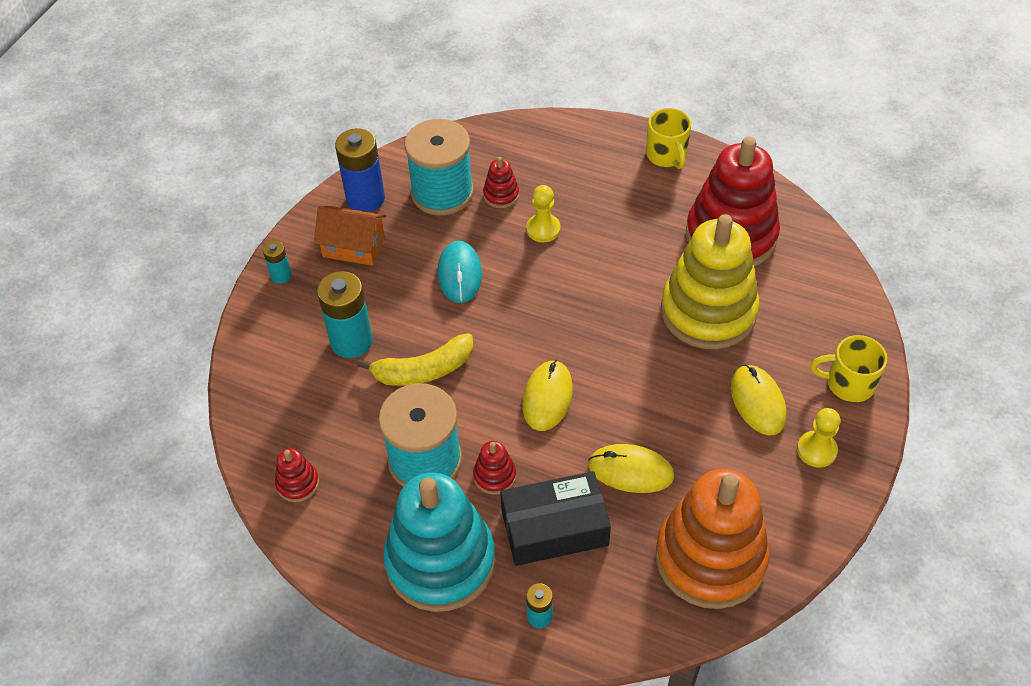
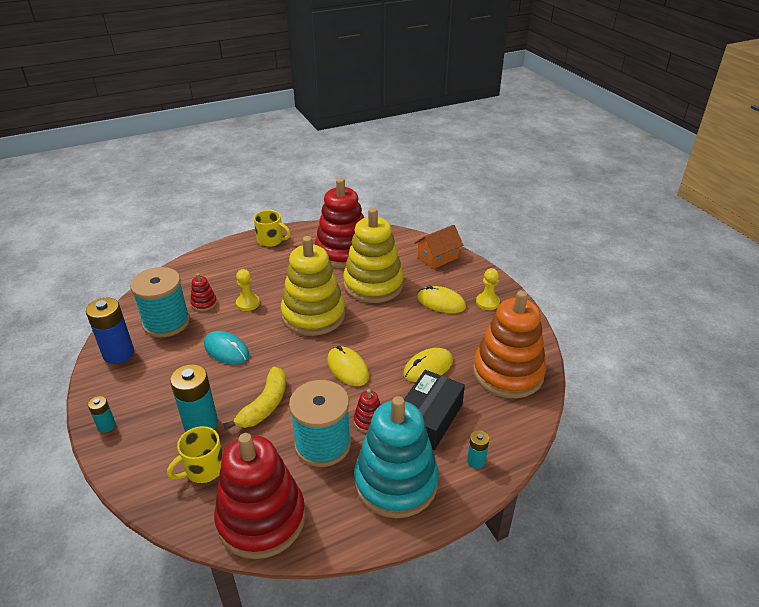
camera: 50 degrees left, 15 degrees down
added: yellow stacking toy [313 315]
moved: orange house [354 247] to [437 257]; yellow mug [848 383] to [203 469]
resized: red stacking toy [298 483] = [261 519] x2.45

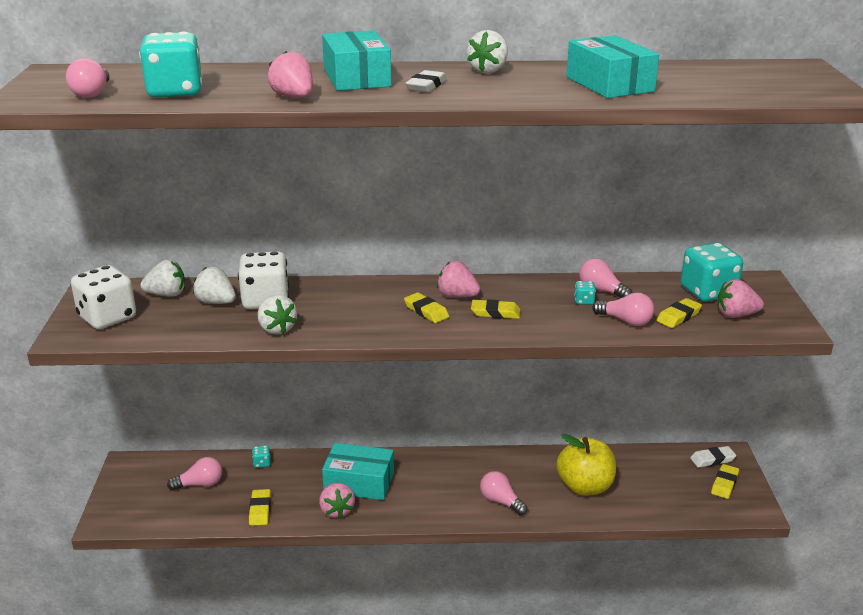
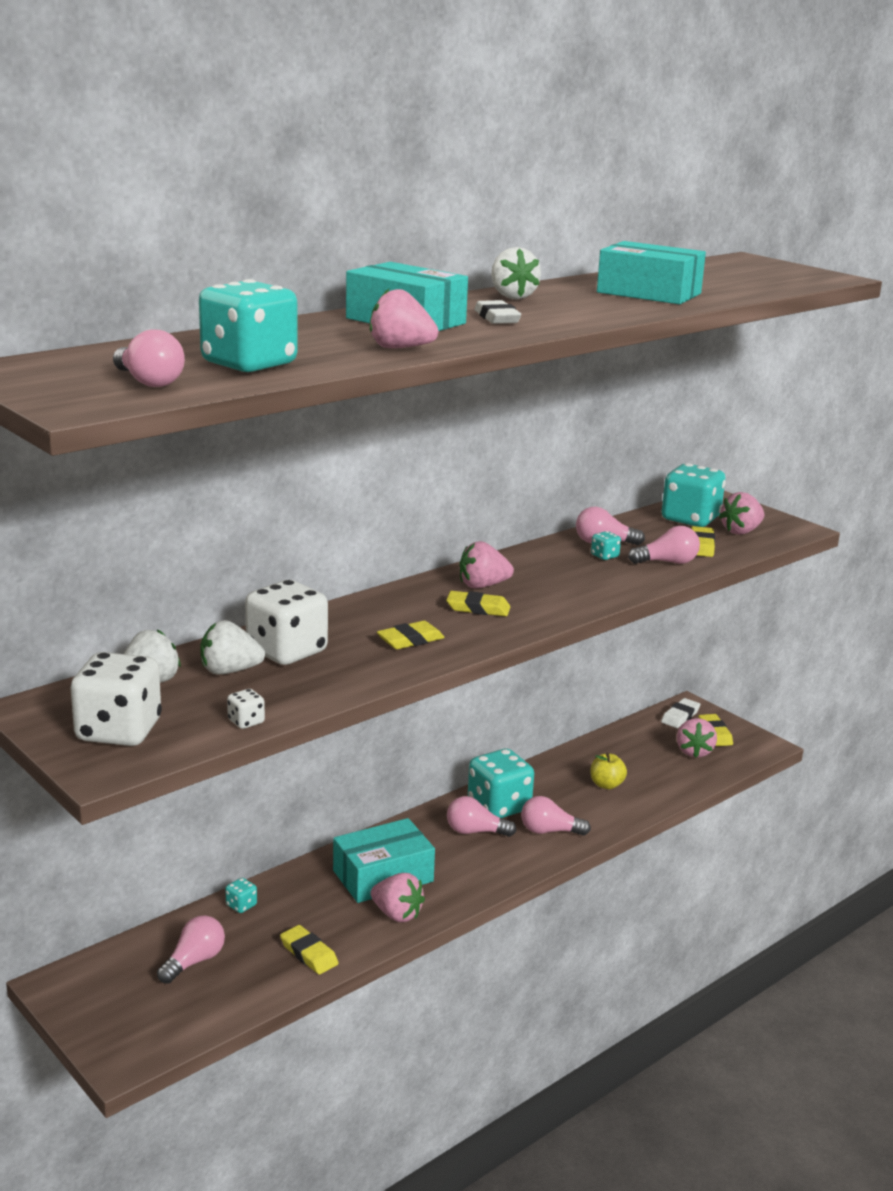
camera: 40 degrees left, 5 degrees down
removed: white strawberry [277 329]
added: white dice [246 722]; pink light bulb [475 831]; turquoise dice [499 806]; pink strawberry [694 752]
moved: yellow eraser [495 313] to [410 640]
resized: yellow apple [585 487] = [606 785] x0.52

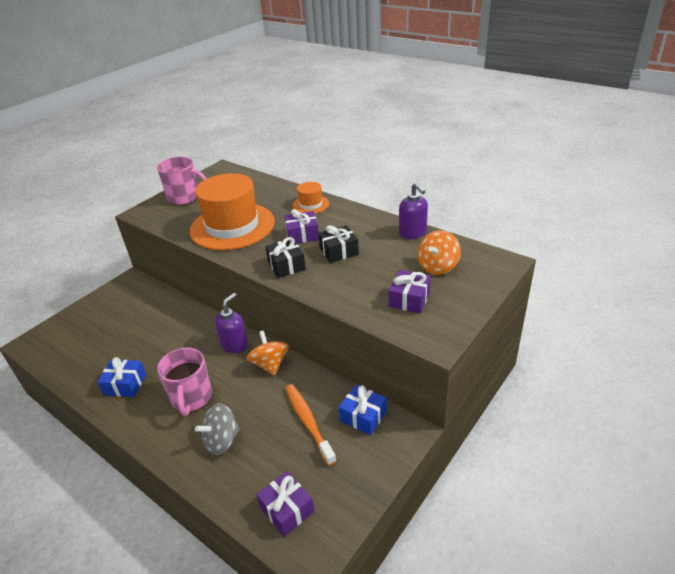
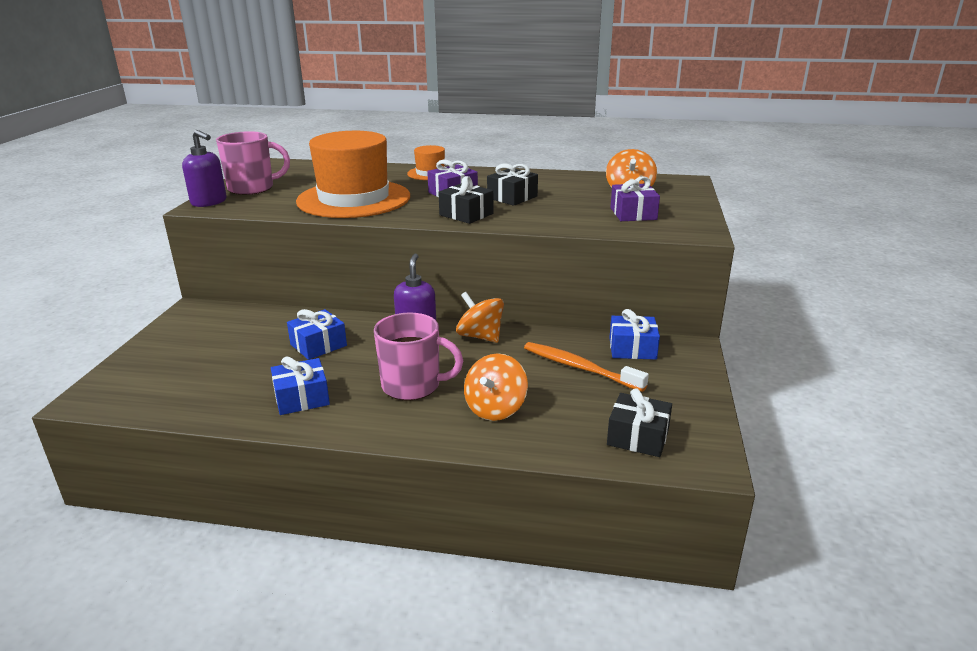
camera: 30 degrees left, 10 degrees down
added: blue gift [318 345]
moved: purple soap dispenser [413 233] to [209 202]
recoloured: grey spinning top [221 440] to orange spinning top [495 408]; purple gift [287 509] to black gift [638 437]
turned: pink mug [191 398] = [413 386] 45 degrees counterclockwise

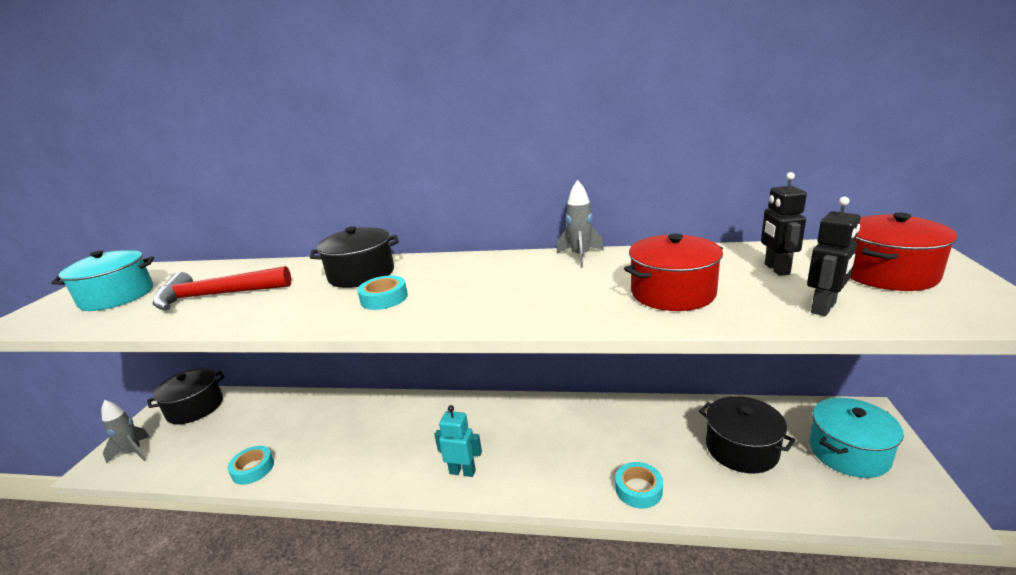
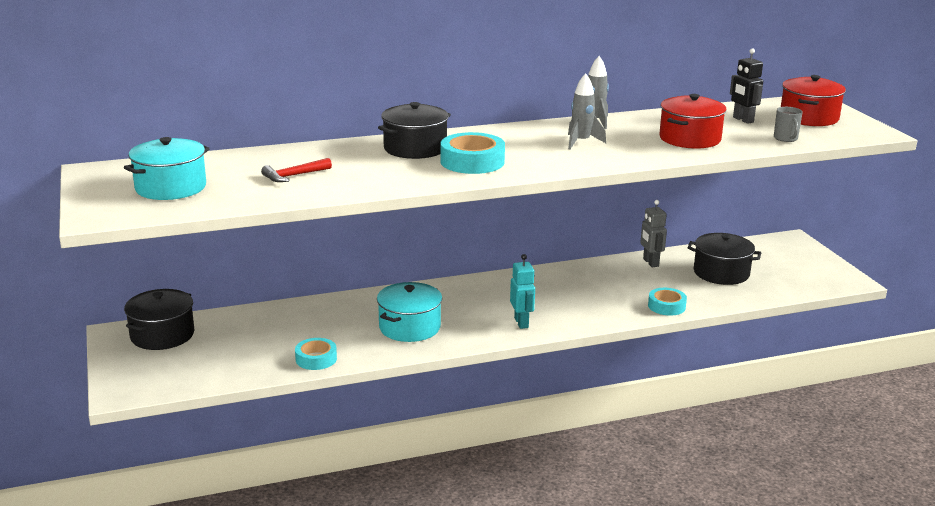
camera: 30 degrees left, 0 degrees up
added: grey robot [650 262]
moved: grey rocket [133 453] to [581 142]; turquoise pot [848 452] to [410 327]
replaced: black robot [824 308] to grey mug [786 138]
turned: turquoise robot [462 471] = [521 323] 90 degrees clockwise
resized: red hammer [216 296] = [293 176] x0.54; turquoise tape [384 298] = [472 162] x1.56

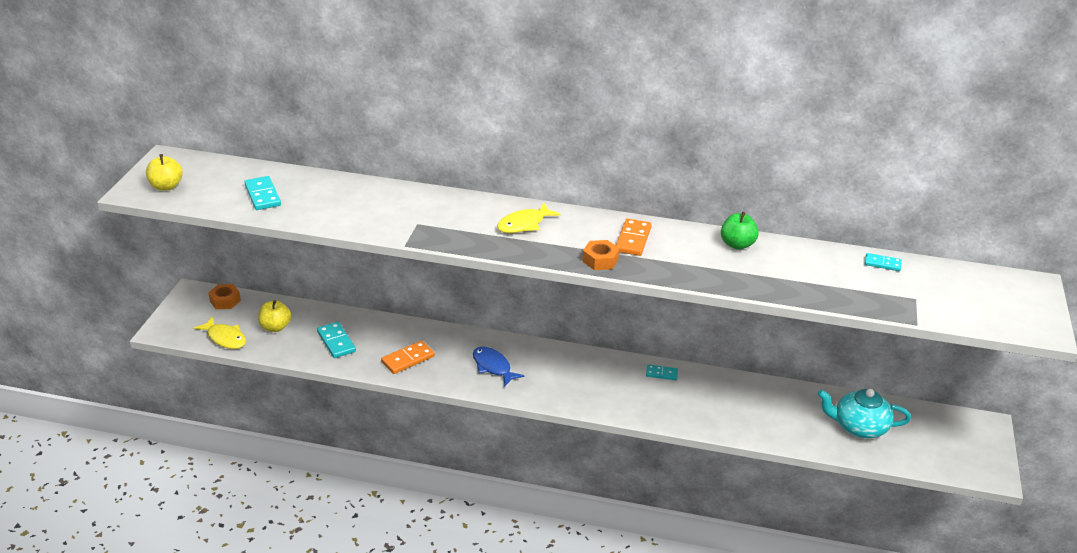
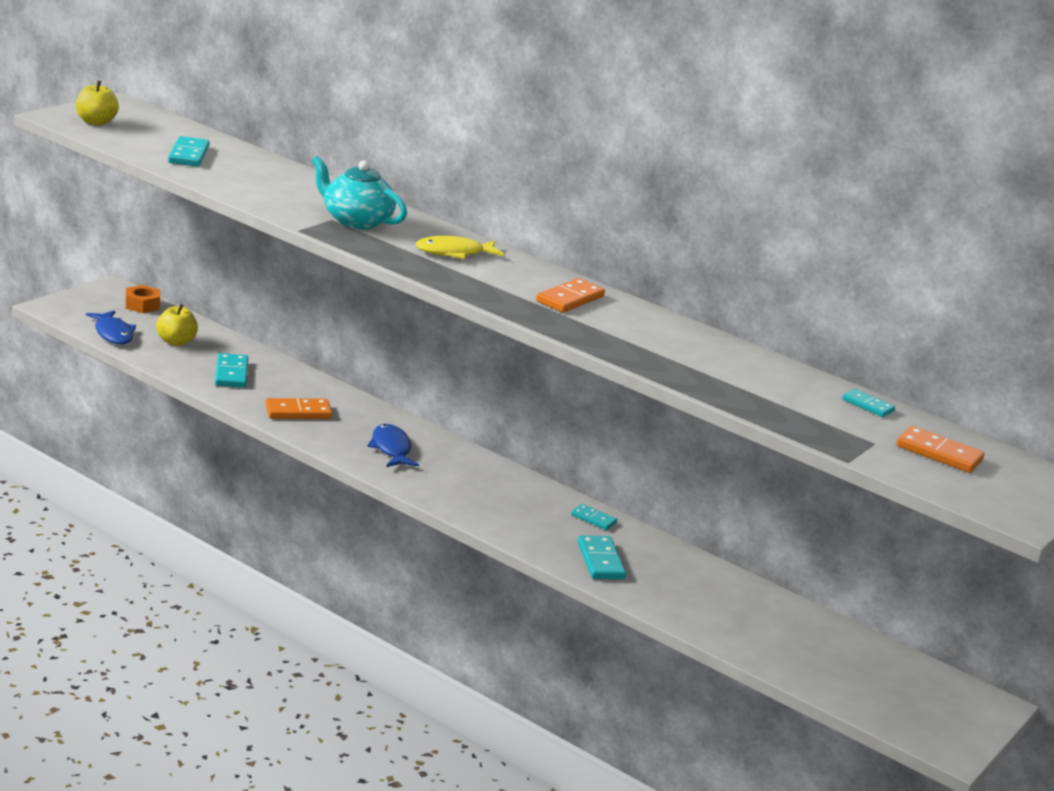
camera: 20 degrees right, 10 degrees down
removed: orange nut [600 260]; green apple [737 244]
added: turquoise domino [600 561]; orange domino [939 453]
moved: turquoise teapot [859 427] to [356 221]
recoloured: yellow fish [225 338] to blue fish [113 334]

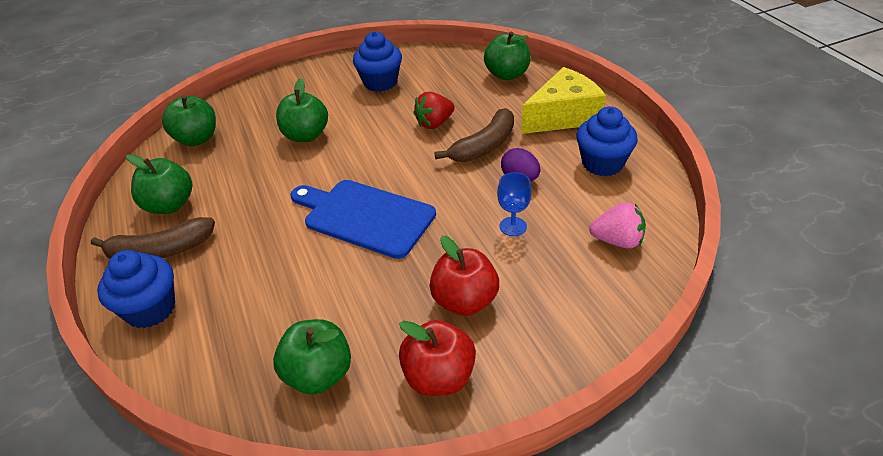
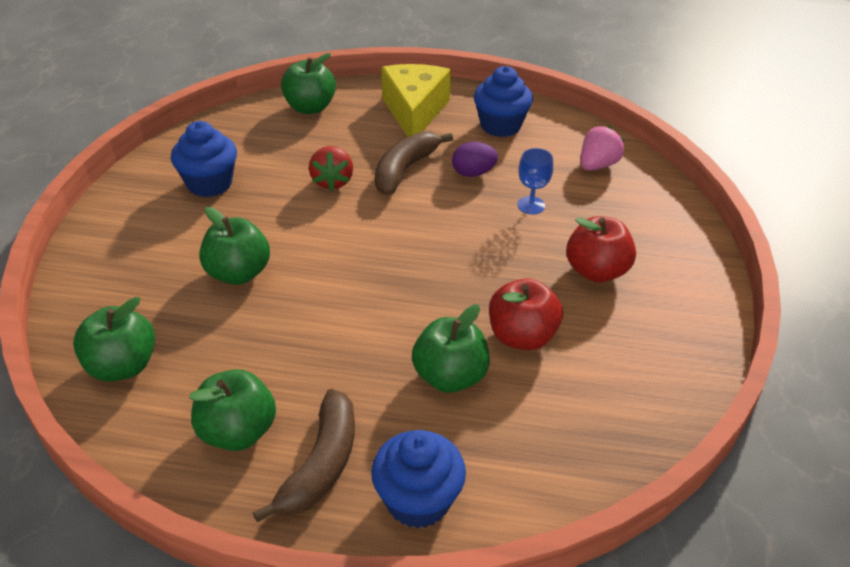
camera: 60 degrees left, 0 degrees up
removed: blue cutting board [365 217]
moved: green apple [318 374] to [450 376]; red apple [439 377] to [522 336]
turned: brown banana [484 146] = [404 170] 135 degrees counterclockwise

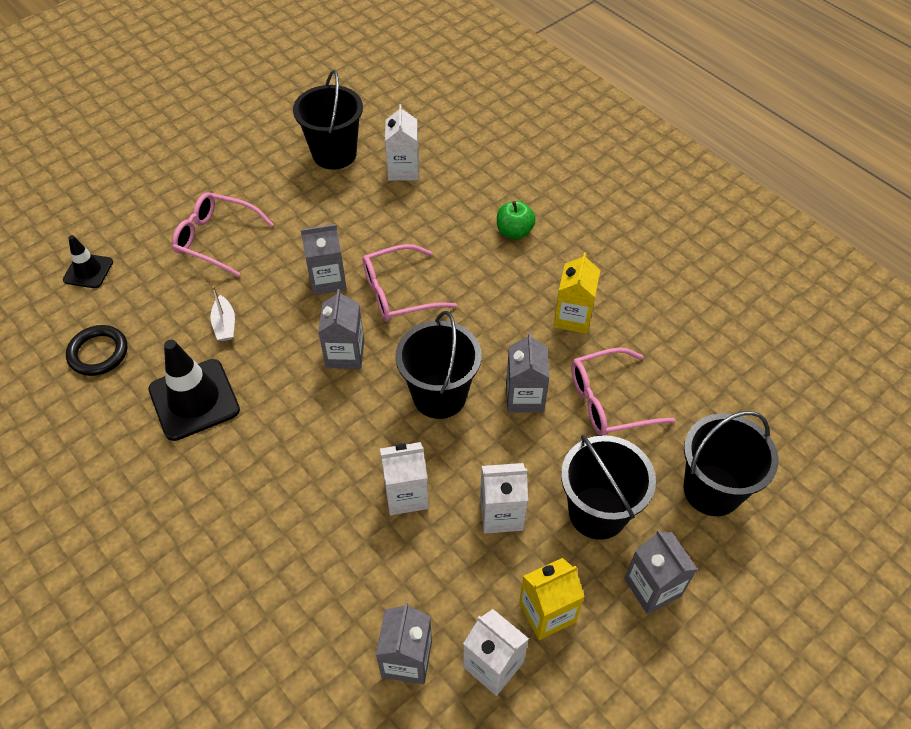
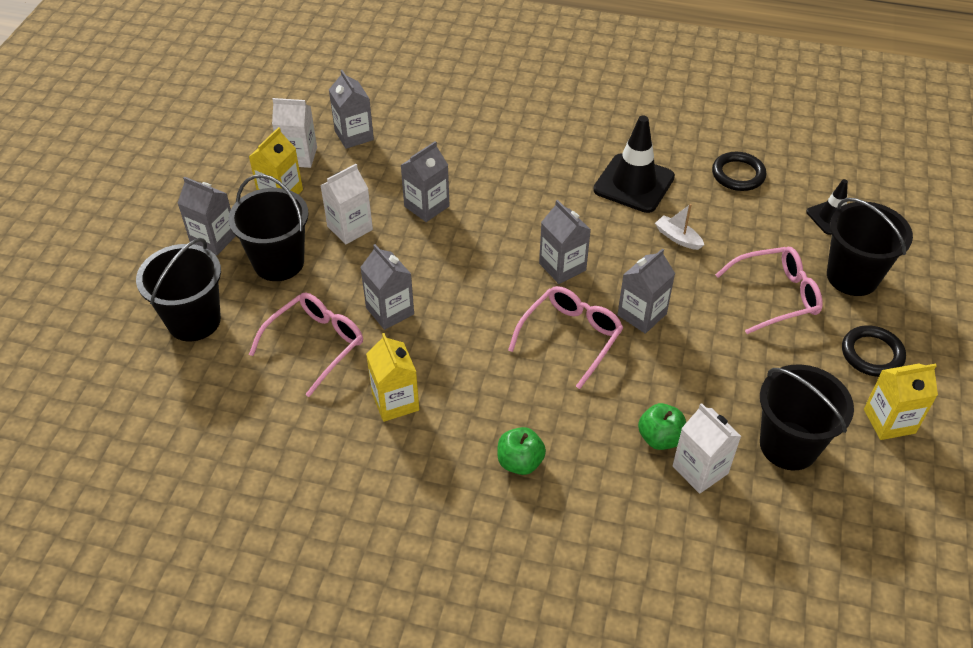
camera: 145 degrees right, 5 degrees down
added: green apple [660 438]; black ring [872 354]; yellow carton [889 421]
moved: black bucket [439 396] to [852 277]
recoloured: white carton [406 494] to grey carton [426 206]

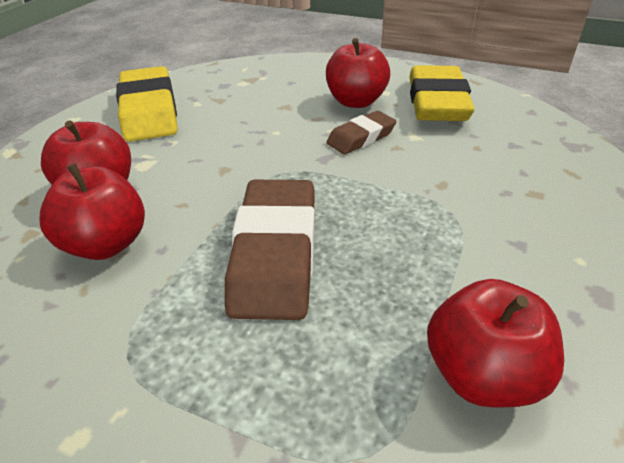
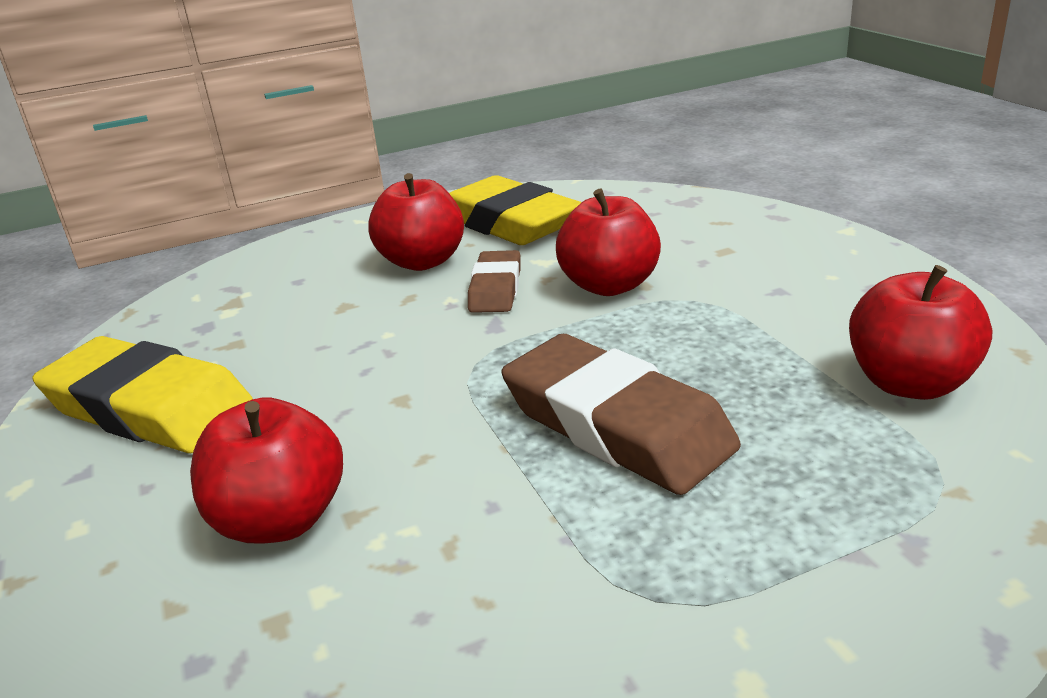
camera: 45 degrees left, 10 degrees down
moved: red apple [106 244] to [609 285]

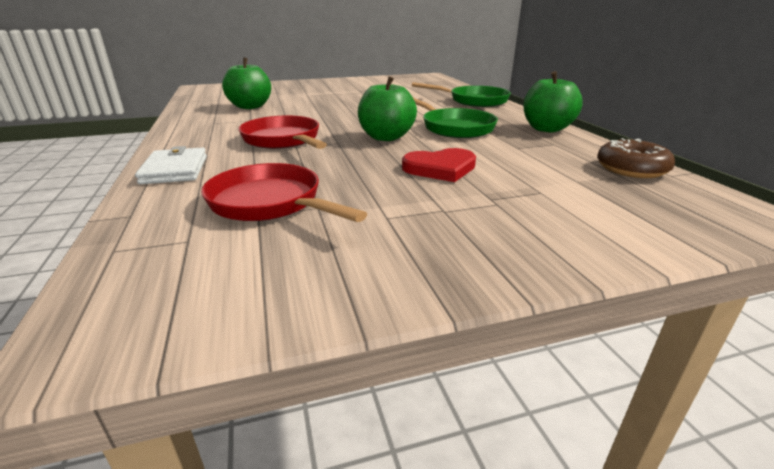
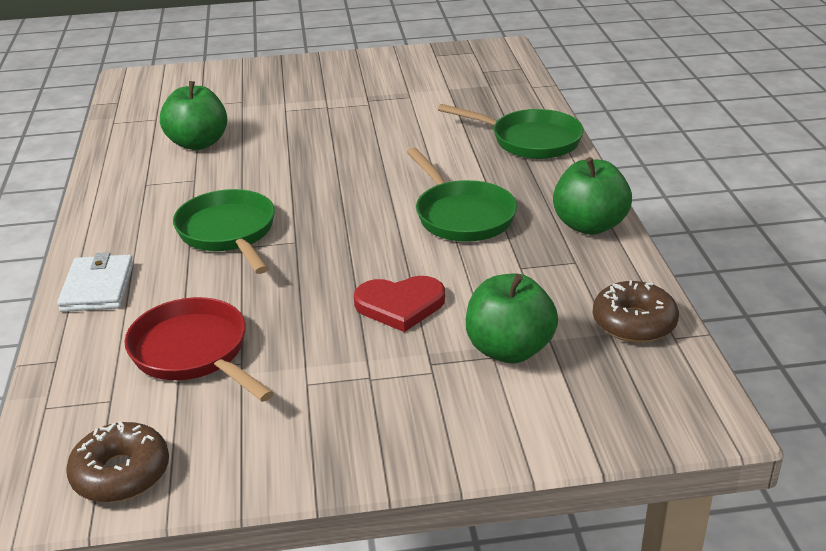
camera: 10 degrees right, 5 degrees up
added: brown donut [121 473]
moved: green apple [386 137] to [509 349]
recoloured: red pan [283 140] to green pan [228 233]

